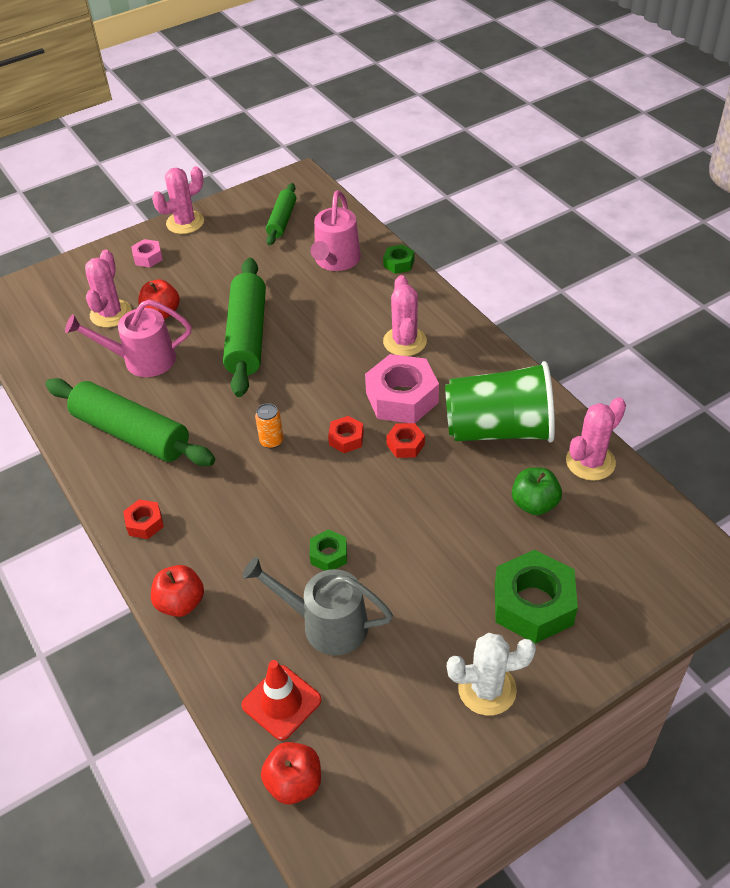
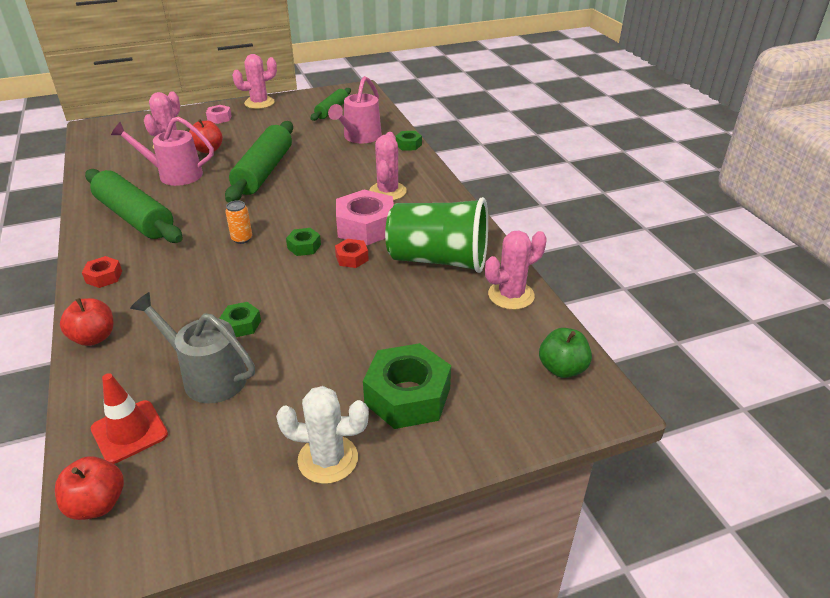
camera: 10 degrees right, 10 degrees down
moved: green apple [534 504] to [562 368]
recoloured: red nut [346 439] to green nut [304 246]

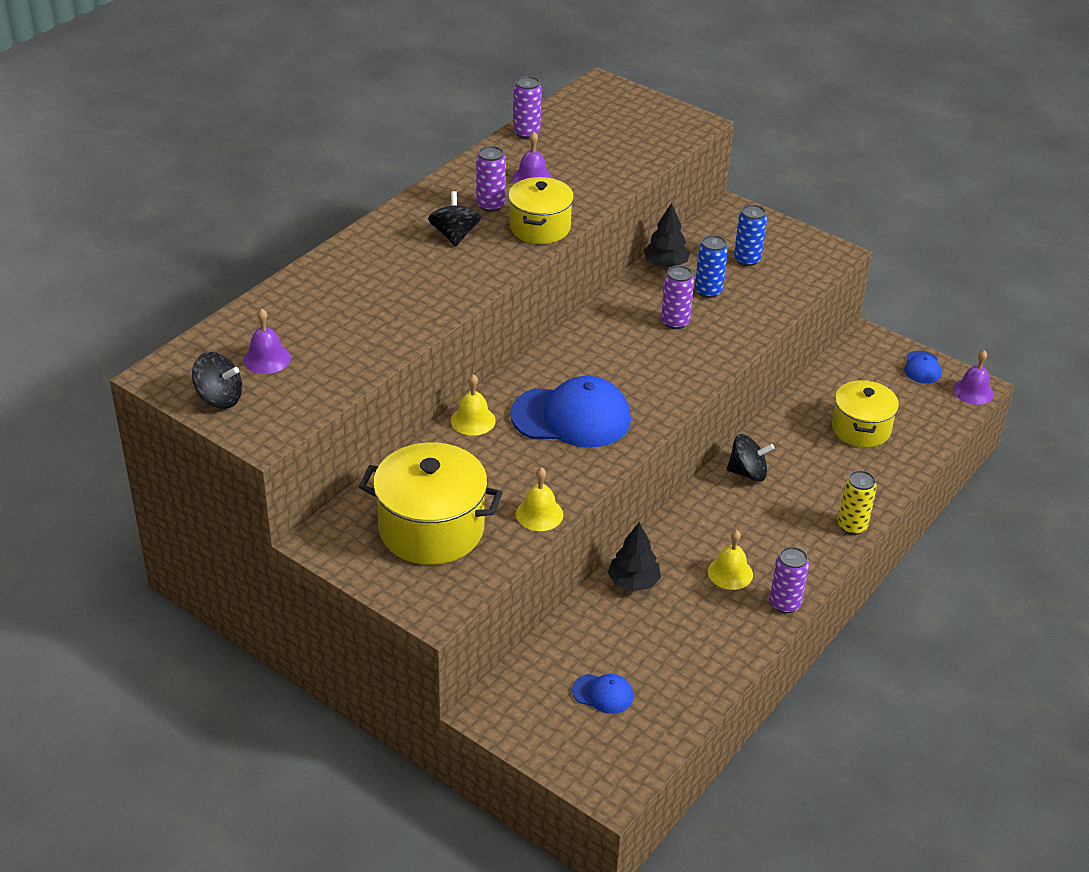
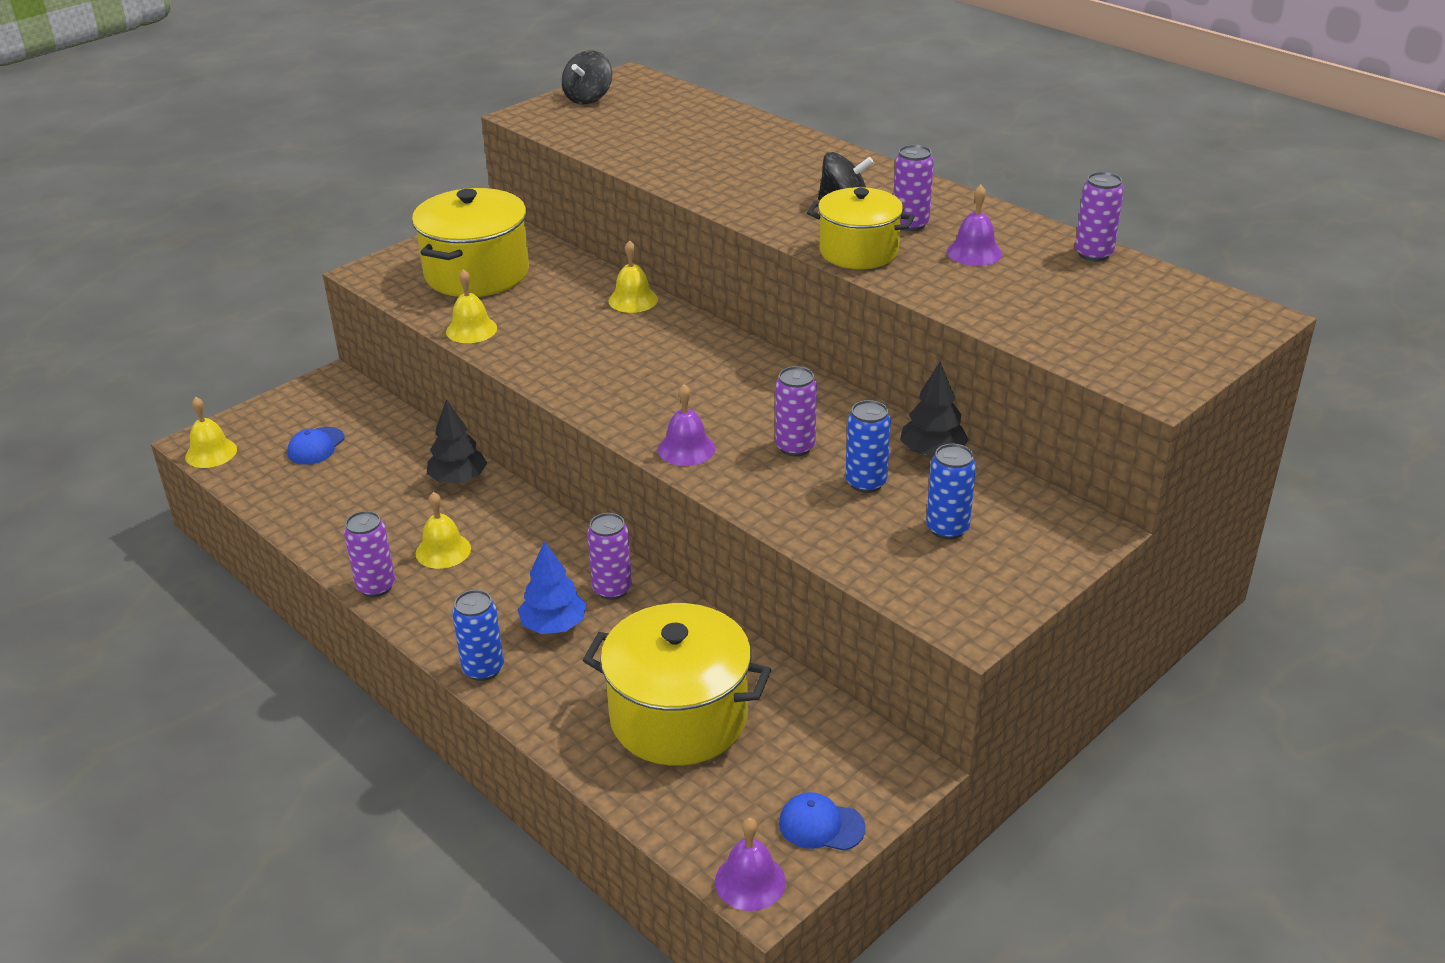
camera: 100 degrees right, 5 degrees down
removed: blue cap [571 417]
added: yellow bell [211 453]; blue tree [553 625]
moved: purple bell [266 358] to [686 449]
replaced: black spinning top [747 473] to purple can [612 589]
recoloured: yellow can [852 526] to blue can [483 669]
resized: yellow pot [861 429] = [678 717] x1.52

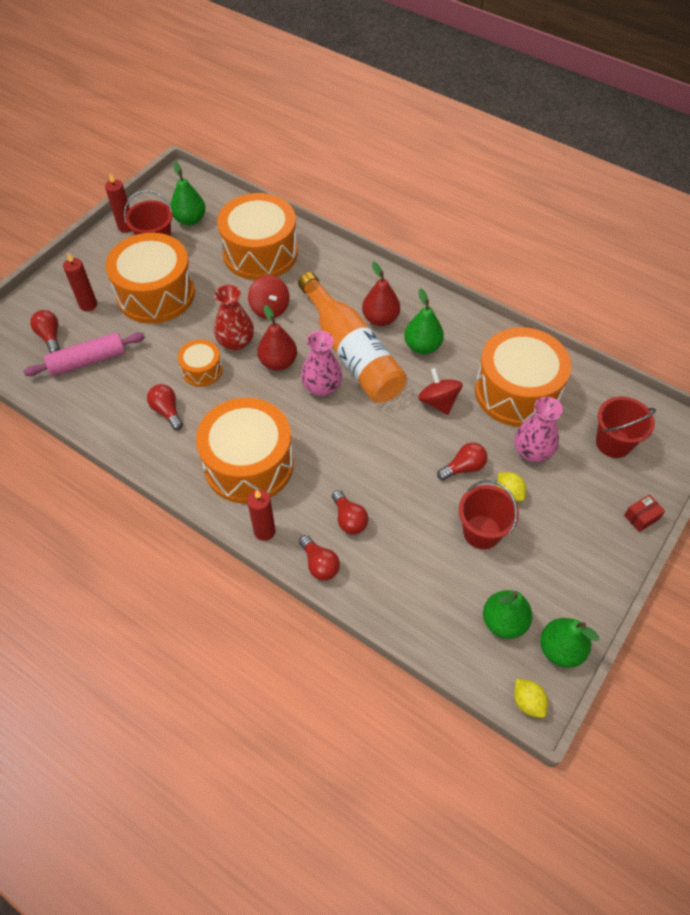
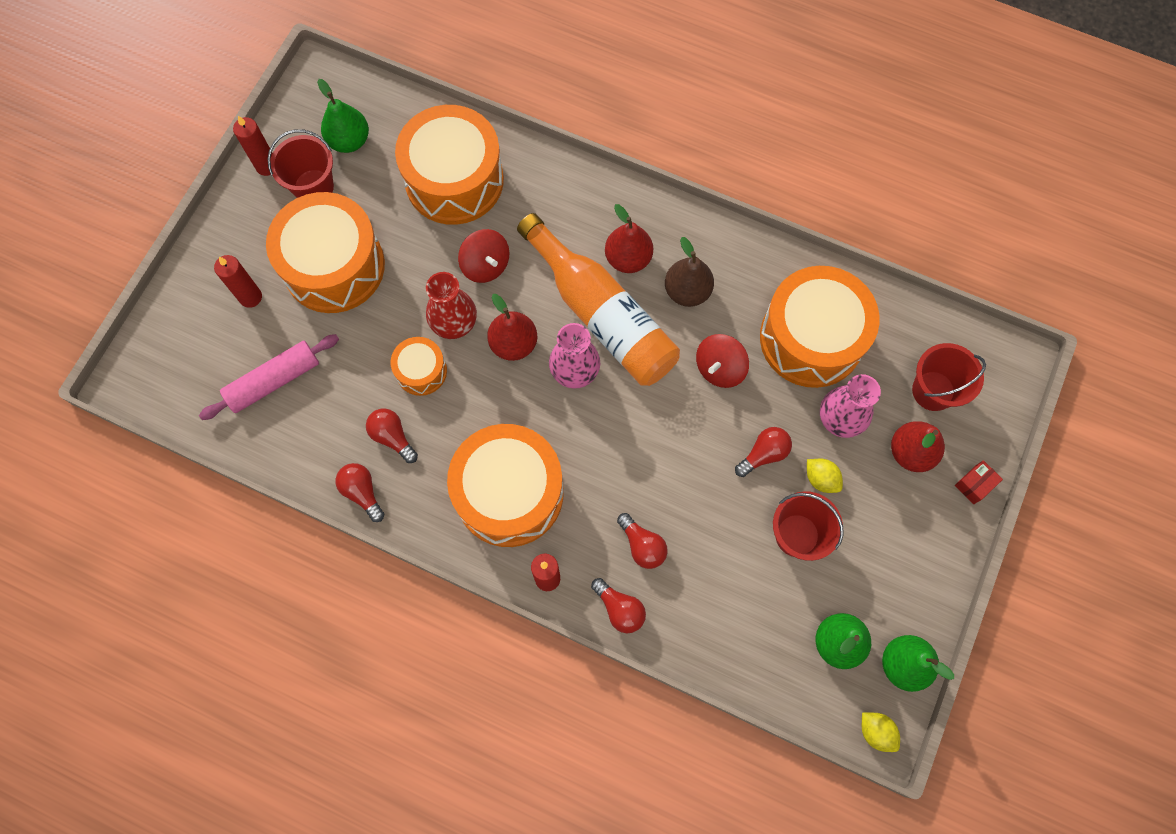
camera: 10 degrees left, 15 degrees up
added: red pear [910 452]
moved: red light bulb [50 336] to [362 492]
recoloured: green pear [422 346] to brown pear [687 291]
turned: red spinning top [438 402] = [719 368] 105 degrees counterclockwise

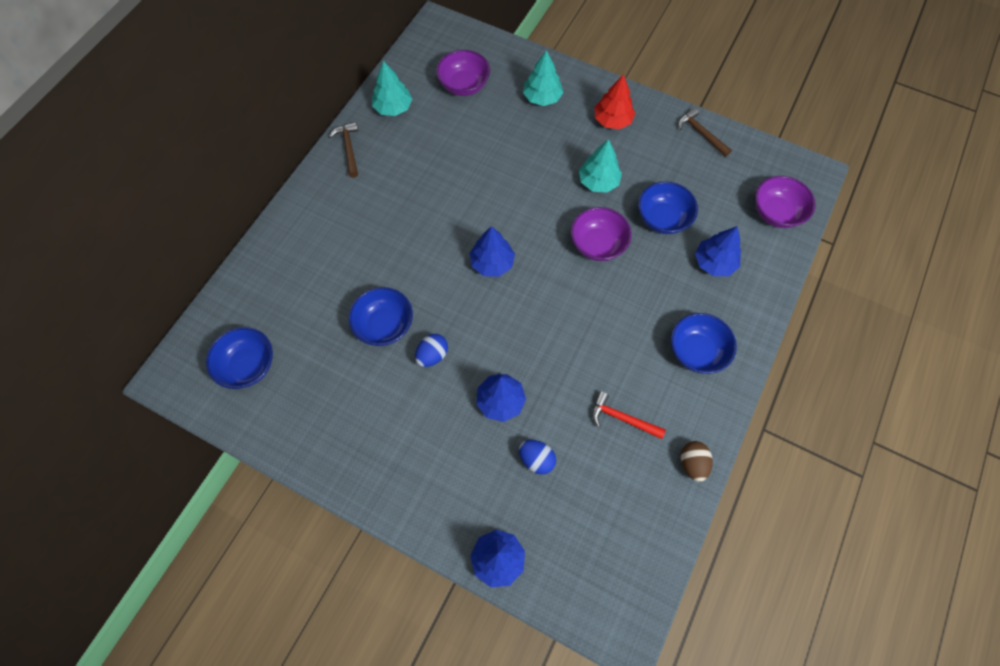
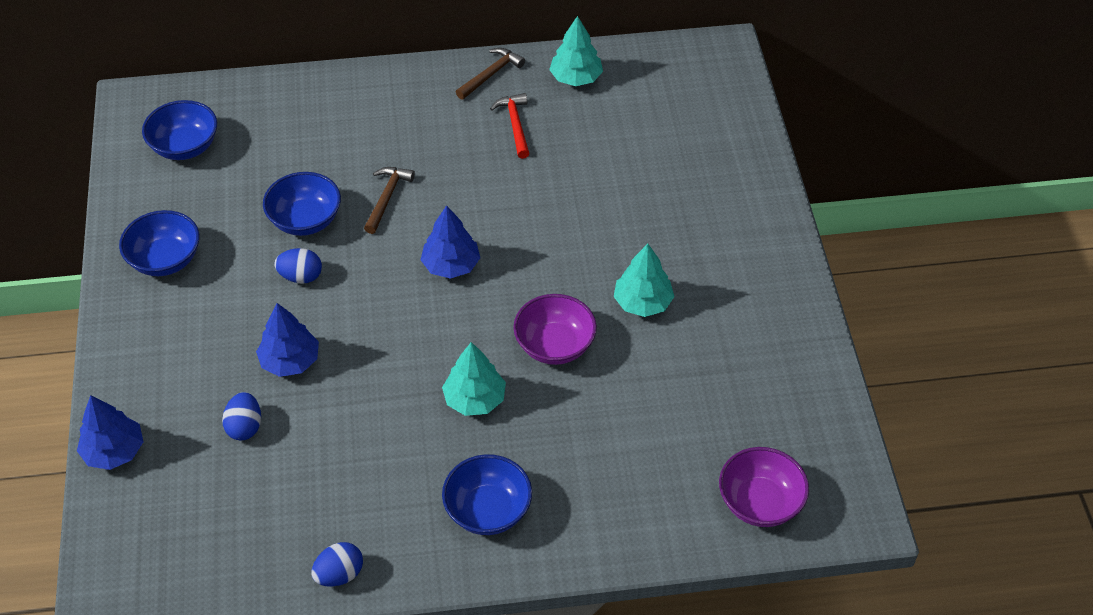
camera: 55 degrees right, 15 degrees down
removed: purple bowl [464 85]; red tree [612 120]; blue tree [714 263]
moved: turquoise tree [542 97] to [475 399]; red hammer [622 418] to [515 125]; blue bowl [662 219] to [165 260]; brown hammer [701 133] to [387 198]
recoloured: brown egg [692 464] to blue egg [339 574]

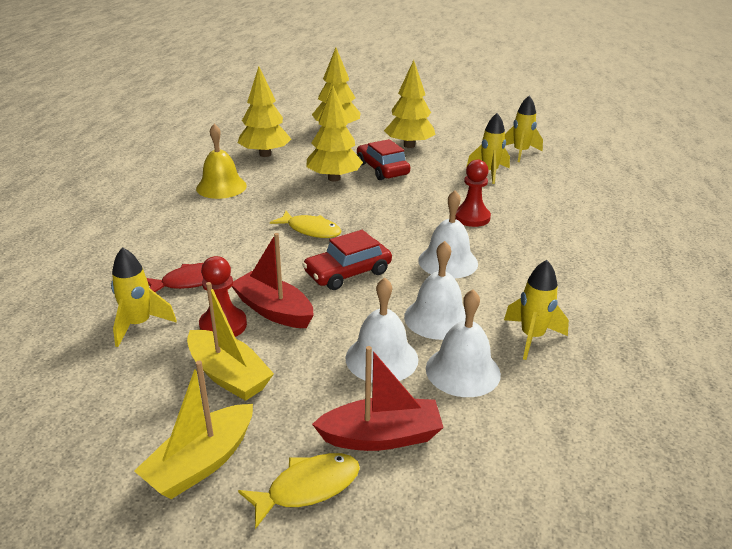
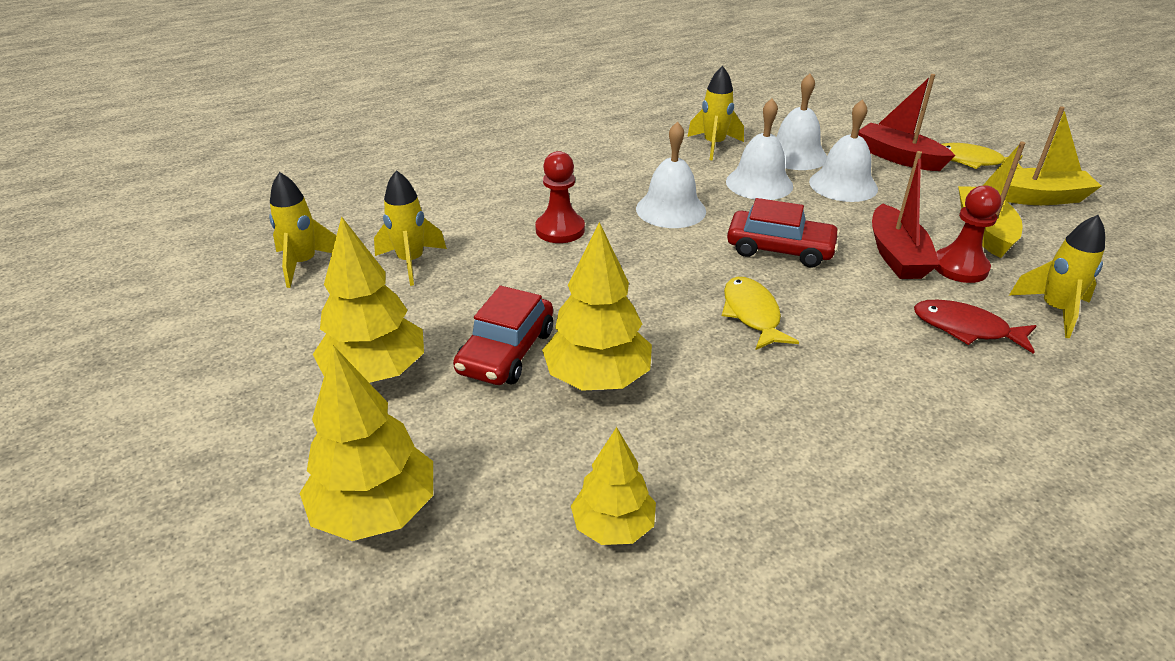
camera: 130 degrees left, 5 degrees up
removed: yellow bell [221 187]
resized: yellow tree [265 154] = [613 526] x0.64

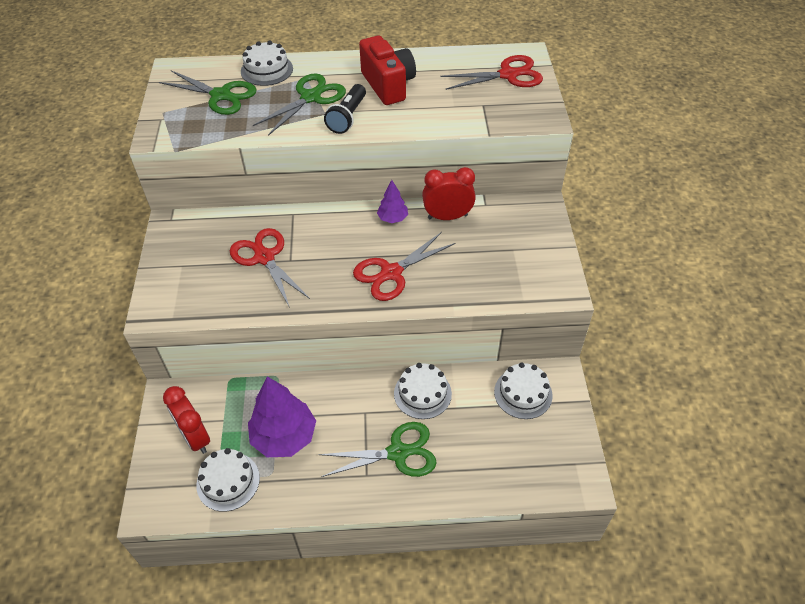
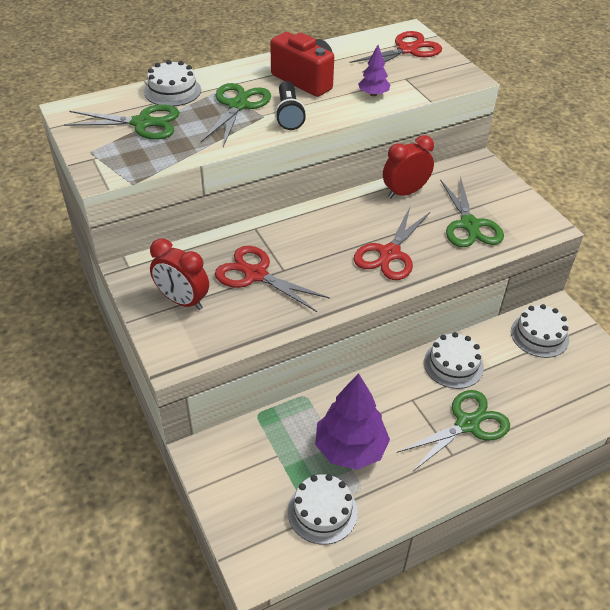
camera: 25 degrees left, 5 degrees down
added: green scissors [469 225]
moved: red clock [195 437] to [182 301]; purple tree [392 218] to [373 94]

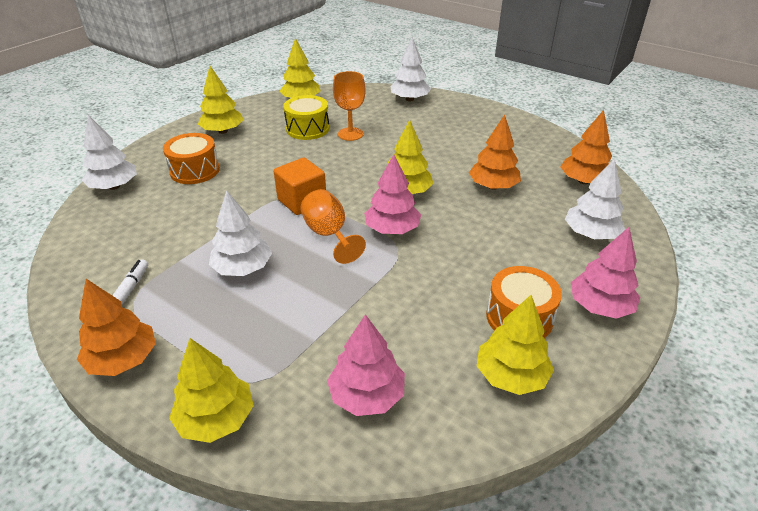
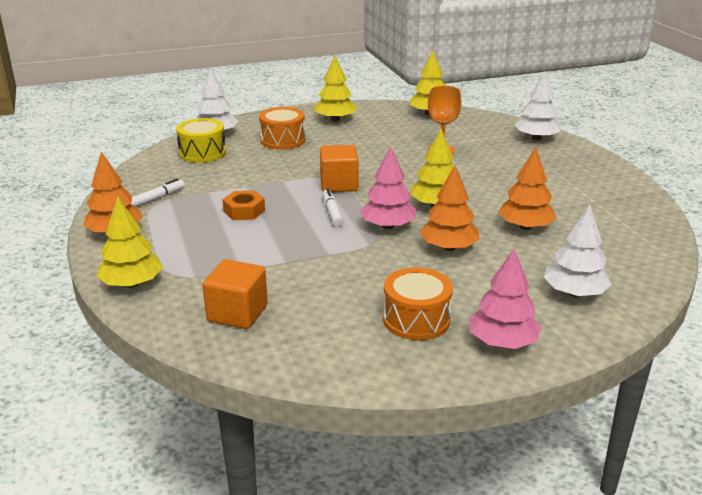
camera: 35 degrees right, 10 degrees down
removed: yellow tree [511 375]
moved: yellow drum [307 129] to [202 153]; orange tree [583 181] to [449 247]
replaced: white tree [242 268] to orange nut [244 211]; orange goblet [329 234] to white marker [332 212]; pink tree [367 395] to orange cube [237 313]

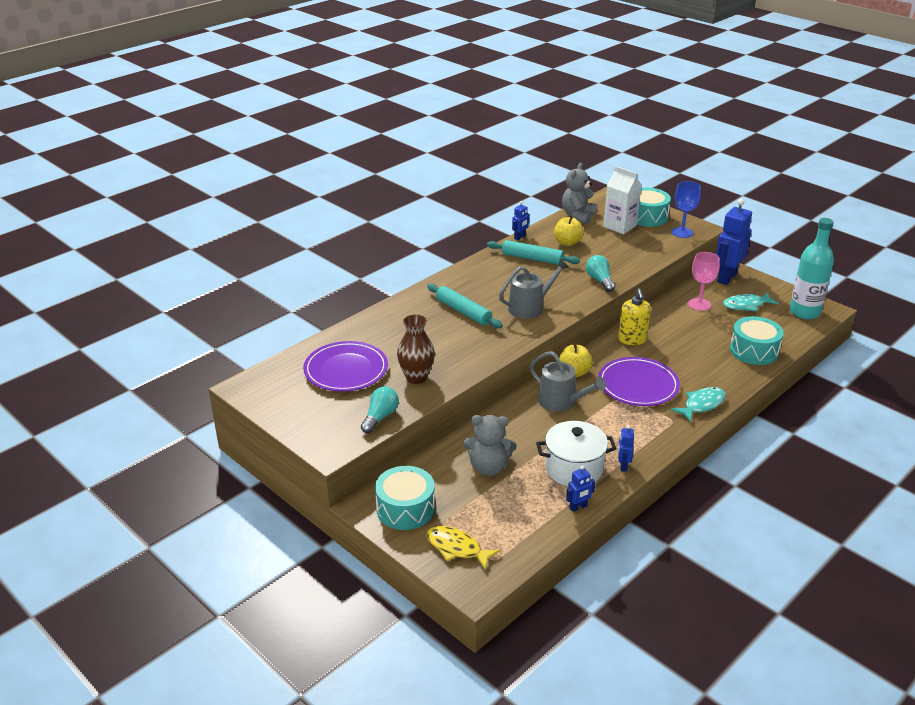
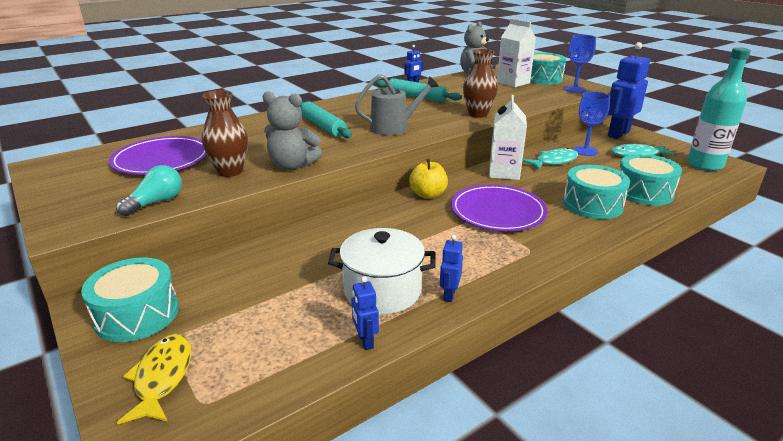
camera: 10 degrees right, 5 degrees down
removed: grey watering can [561 402]; yellow apple [567 242]
added: turquoise drum [592 204]
moved: grey teddy bear [488 467] to [292 165]; turquoise fish [701 405] to [553 161]
replaced: turquoise light bulb [600 280] to brown vase [478 114]; yellow soap dispenser [632 339] to white carton [504 172]
recoloured: pink goblet [699 304] to blue goblet [585 151]
turned: yellow fish [457 548] = [162 377] 45 degrees clockwise; blue robot [578 507] = [365 341] 90 degrees clockwise

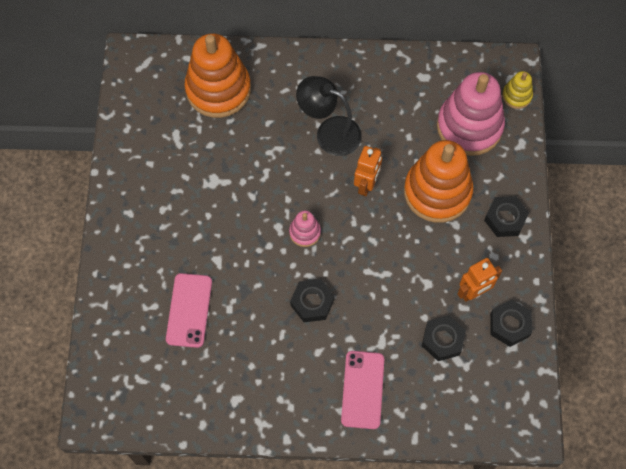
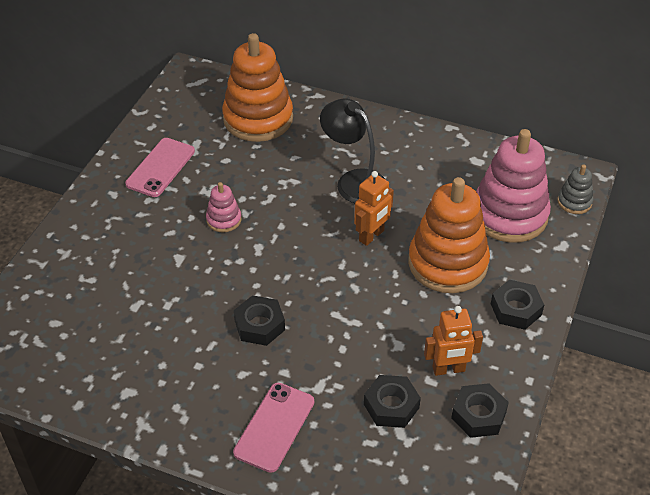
camera: 20 degrees right, 20 degrees down
moved: pink phone [189 310] to [160 167]; pink stacking toy [305 232] to [224 220]
recoloured: yellow stacking toy [516 96] to grey stacking toy [574 202]

